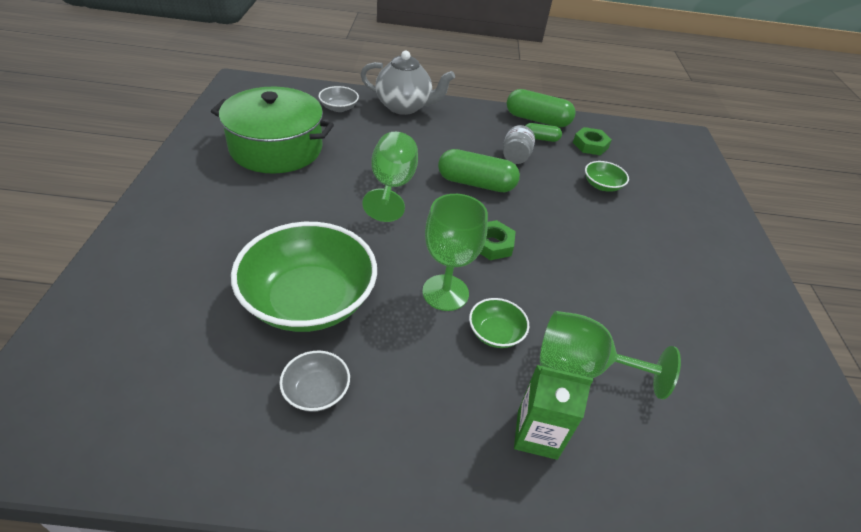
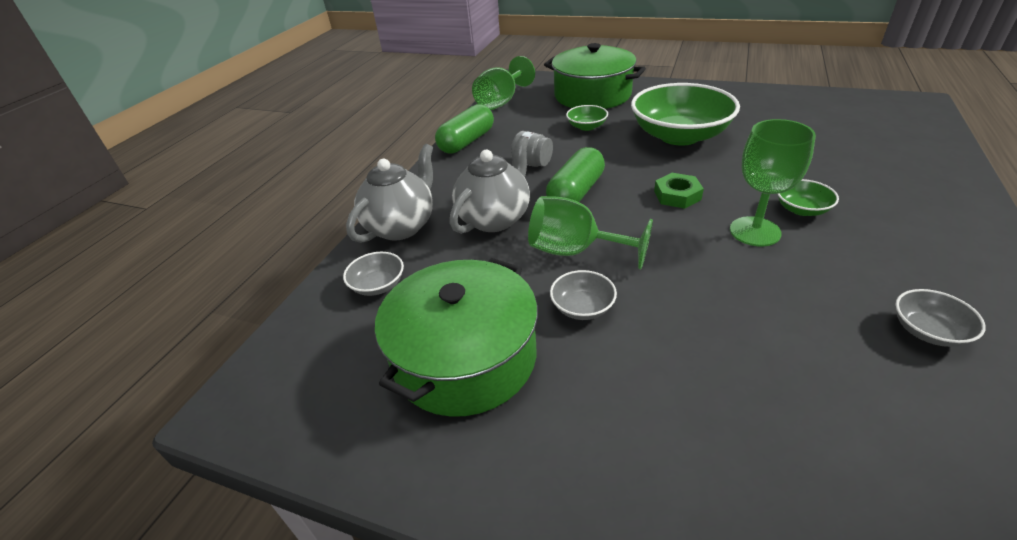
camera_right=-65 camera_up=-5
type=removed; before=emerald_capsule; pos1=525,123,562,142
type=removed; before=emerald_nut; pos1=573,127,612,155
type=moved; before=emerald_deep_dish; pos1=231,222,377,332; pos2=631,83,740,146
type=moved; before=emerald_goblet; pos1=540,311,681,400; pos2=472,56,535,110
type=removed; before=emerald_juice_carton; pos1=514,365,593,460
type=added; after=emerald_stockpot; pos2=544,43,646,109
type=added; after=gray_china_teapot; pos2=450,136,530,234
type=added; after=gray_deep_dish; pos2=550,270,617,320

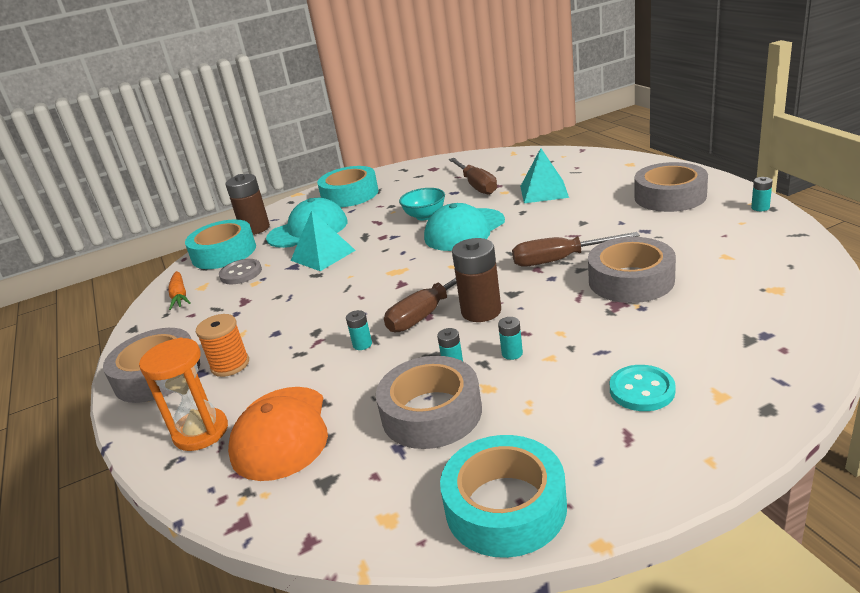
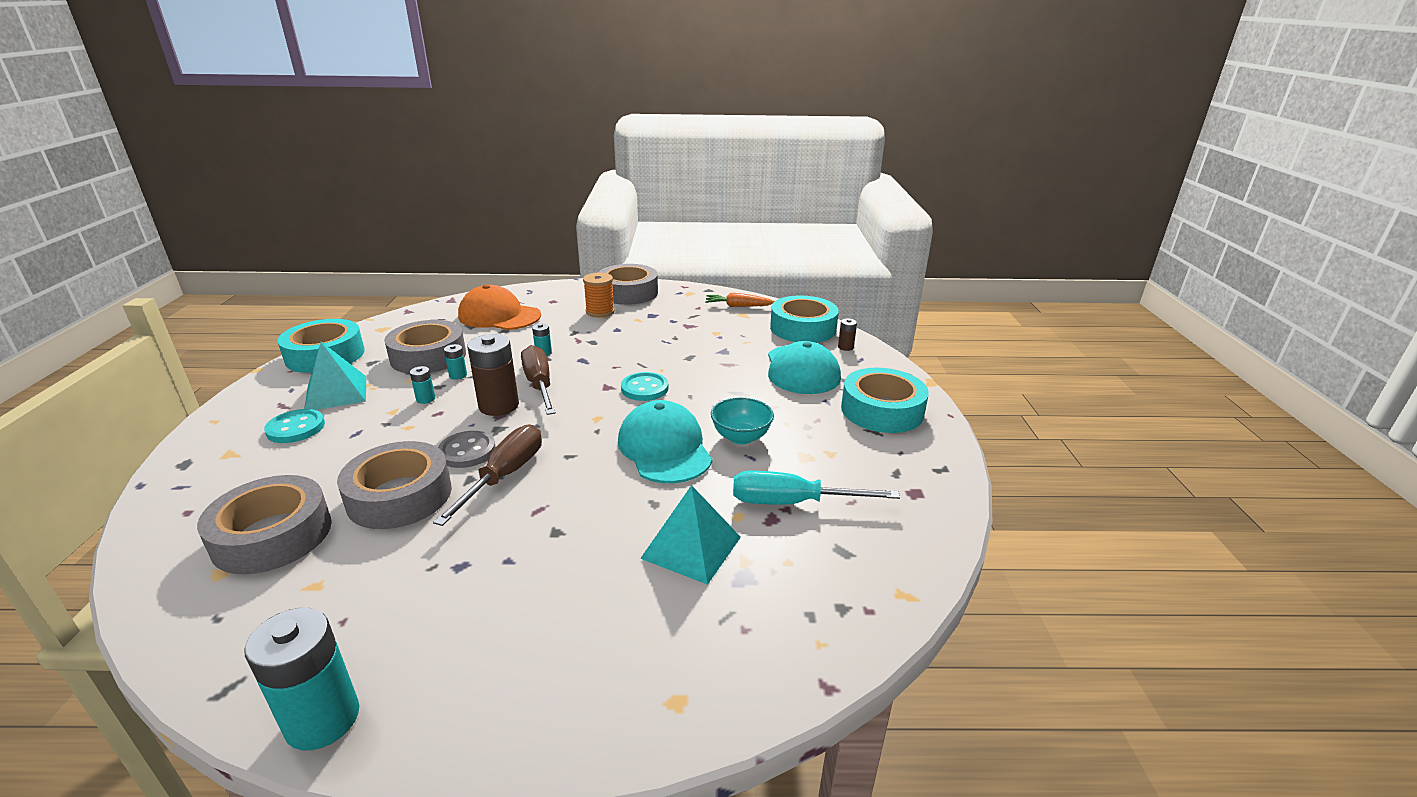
camera_right=110 camera_up=0
type=recoloured; before=brown_screwdriver; after=aqua_screwdriver; pos1=449,158,497,195; pos2=733,471,900,505
type=moved; before=gray_sticky_tape; pos1=634,162,708,212; pos2=197,475,332,574
type=resized; before=brown_AA_battery; pos1=226,174,270,235; pos2=838,318,857,351; scale=0.47
type=resized; before=aqua_AA_battery; pos1=751,177,773,211; pos2=244,608,359,750; scale=2.12
type=moved; before=aqua_solid_pyramid; pos1=291,210,356,271; pos2=304,342,366,410
type=moved; before=gray_shirt_button; pos1=219,259,262,284; pos2=438,431,496,468
type=removed; before=orange-coloured_sandglass; pos1=139,338,228,451
type=added; after=aqua_shirt_button; pos2=621,372,668,401

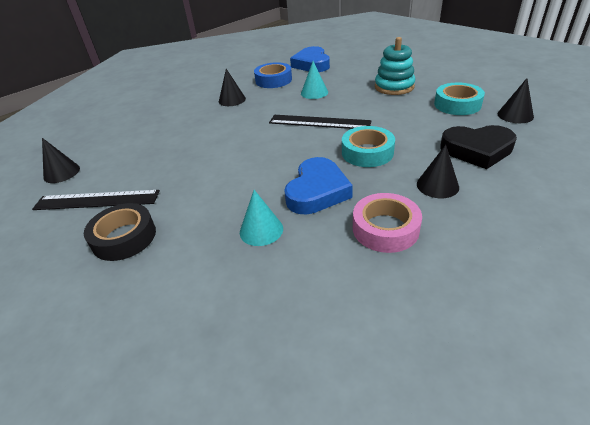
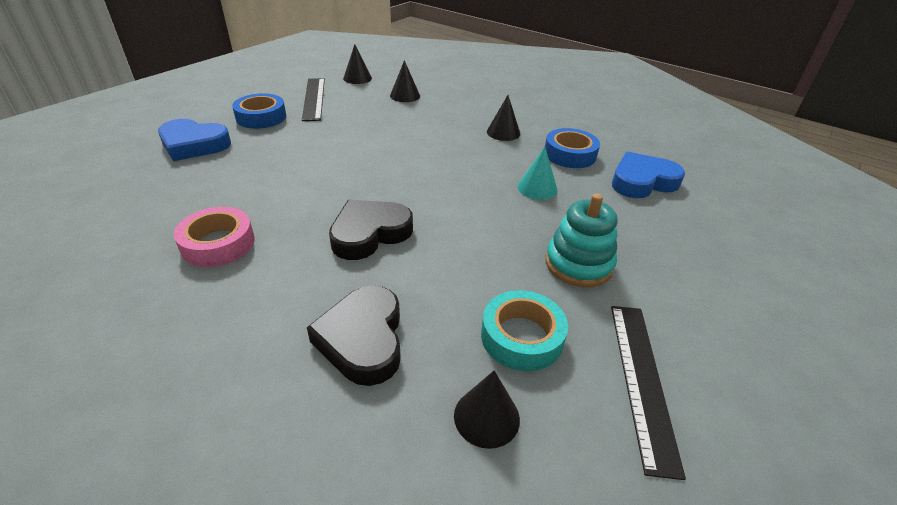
camera_right=75 camera_up=0
type=moved; before=black_straightedge; pos1=269,115,372,129; pos2=611,306,686,480
type=replaced; before=aqua_sticky_tape; after=black_heart_shape; pos1=342,126,395,167; pos2=329,200,413,260
type=moved; before=black_cone_shape; pos1=417,145,459,198; pos2=390,60,420,102
type=moved; before=cobalt_heart_shape; pos1=284,157,353,215; pos2=158,119,231,161
type=removed; before=aqua_cone_shape; pos1=240,190,283,246
type=recoloured; before=black_sticky_tape; after=cobalt_sticky_tape; pos1=84,203,156,261; pos2=232,93,286,129

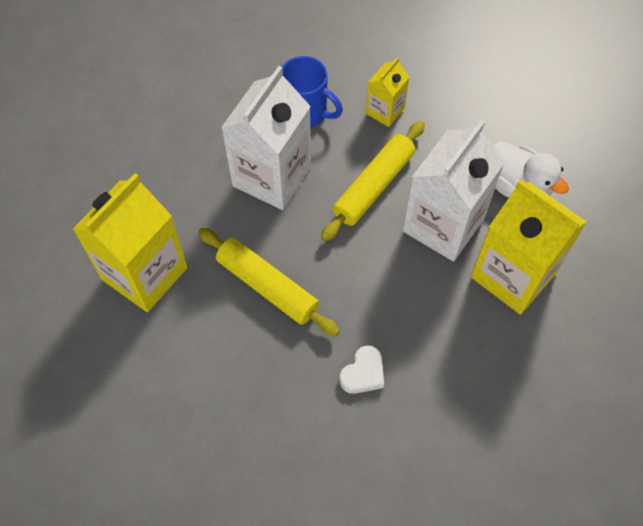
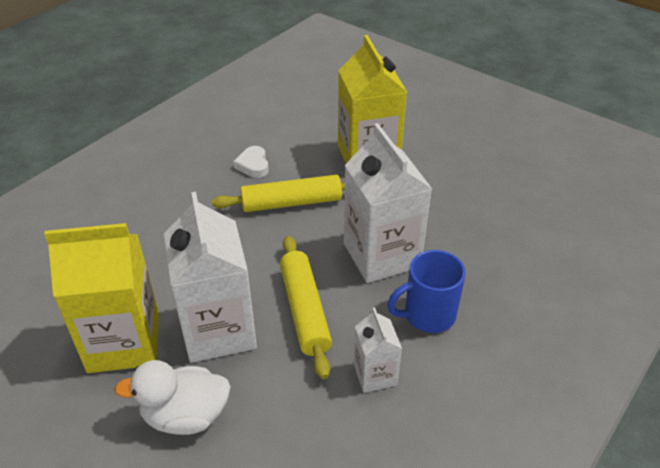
camera_right=130 camera_up=-20
type=recoloured; before=yellow_juice_carton; after=pure_white_juice_carton; pos1=365,57,409,127; pos2=354,307,402,393
type=moved; before=pure_white_heart_shape; pos1=339,345,384,394; pos2=233,146,269,178

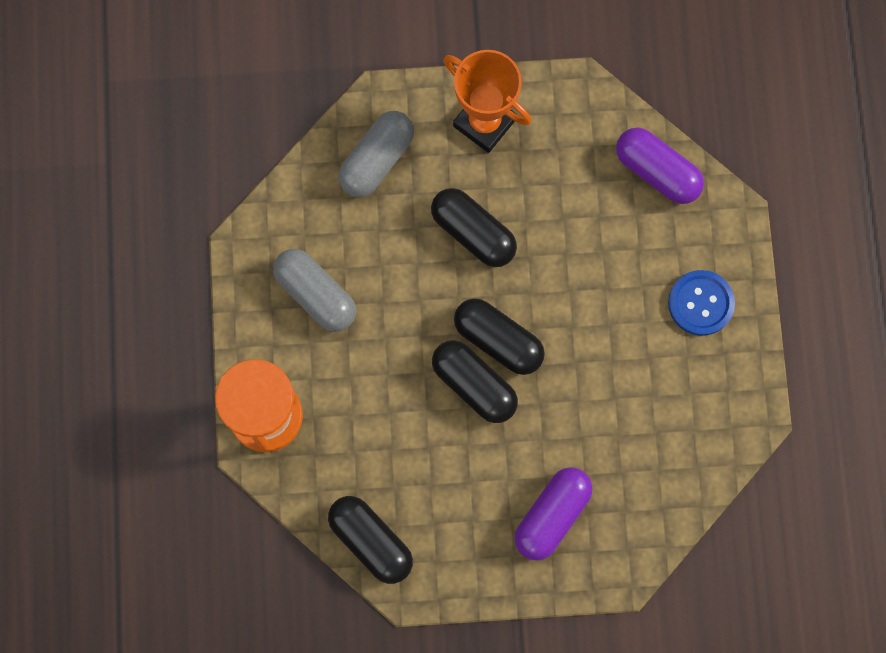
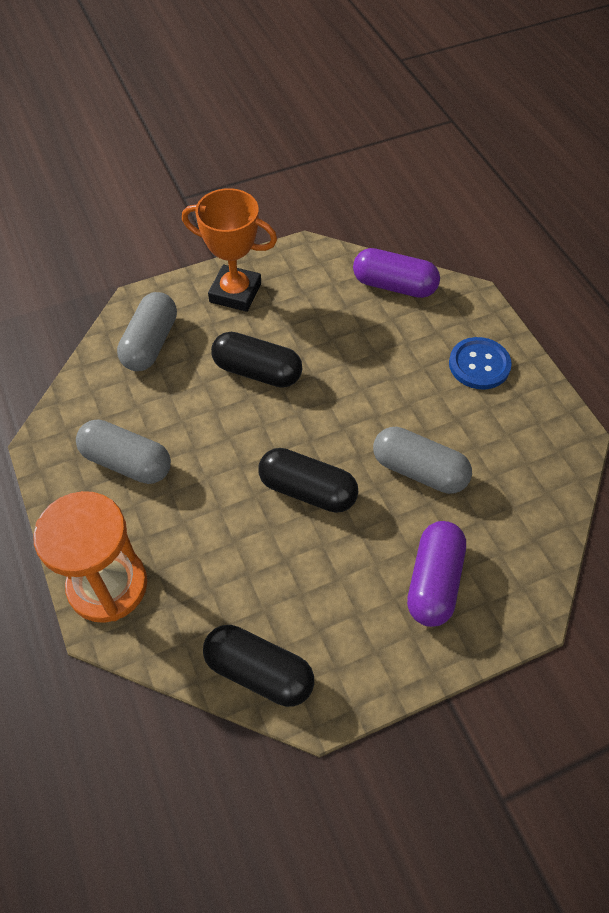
camera_right=-20 camera_up=-20
type=removed; before=black_capsule; pos1=454,298,545,375
type=added; after=gray_capsule; pos2=373,427,472,494

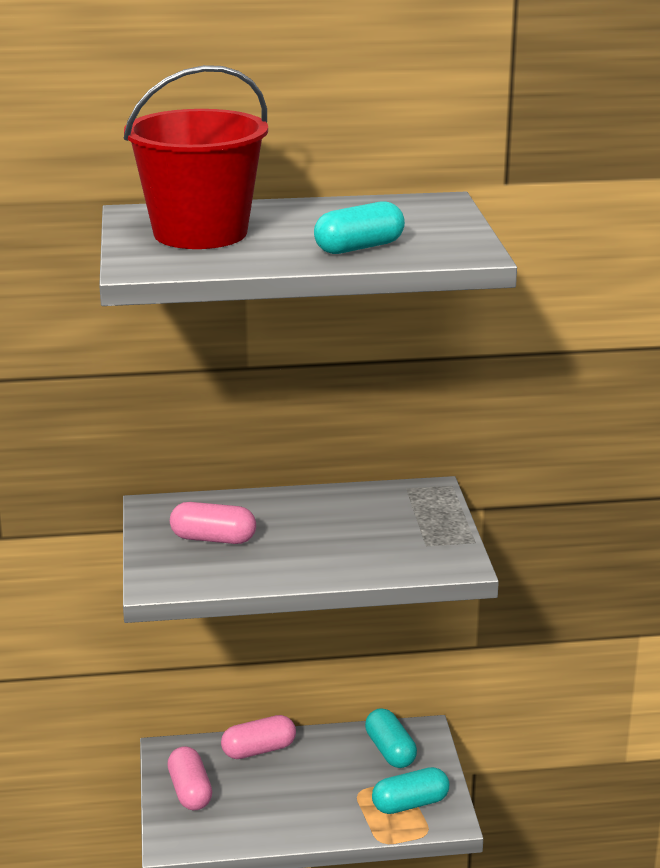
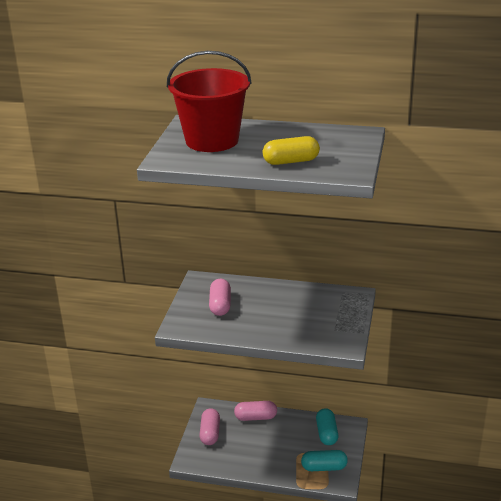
camera_right=20 camera_up=5
type=recoloured; before=aqua_capsule; after=yellow_capsule; pos1=314,202,405,254; pos2=263,136,320,165
type=turned; before=rosy_capsule; pos1=170,502,256,544; pos2=209,279,231,316; turn=60

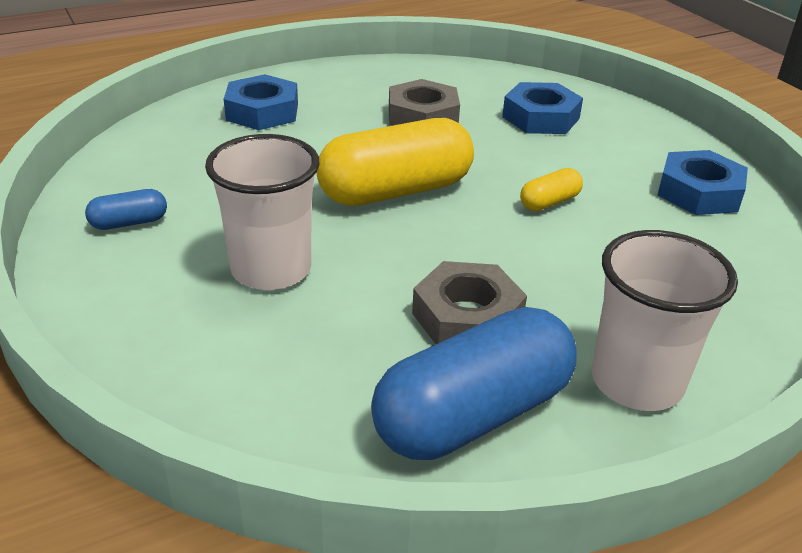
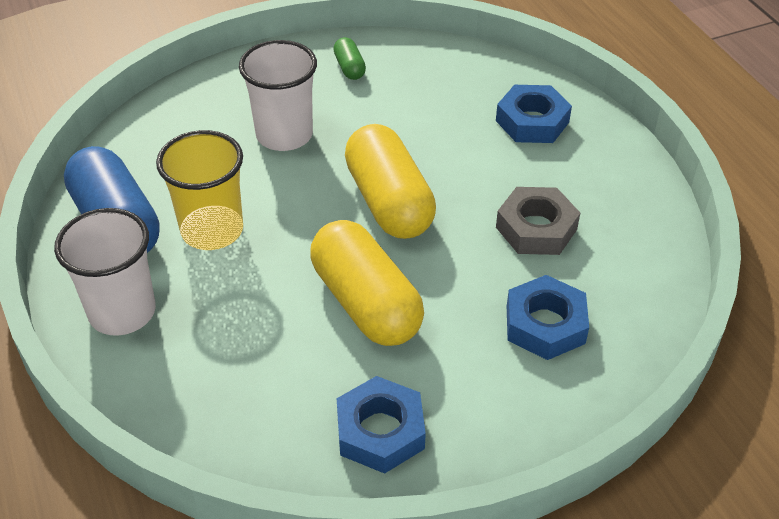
camera_right=95 camera_up=10
type=resized; before=yellow_capsule; pos1=520,168,583,211; pos2=310,220,424,346; scale=2.24
type=recoloured; before=cobalt_capsule; after=emerald_capsule; pos1=85,189,167,230; pos2=333,37,366,80
type=replaced; before=gray_nut; after=yellow_tumbler; pos1=412,261,527,344; pos2=156,130,243,250

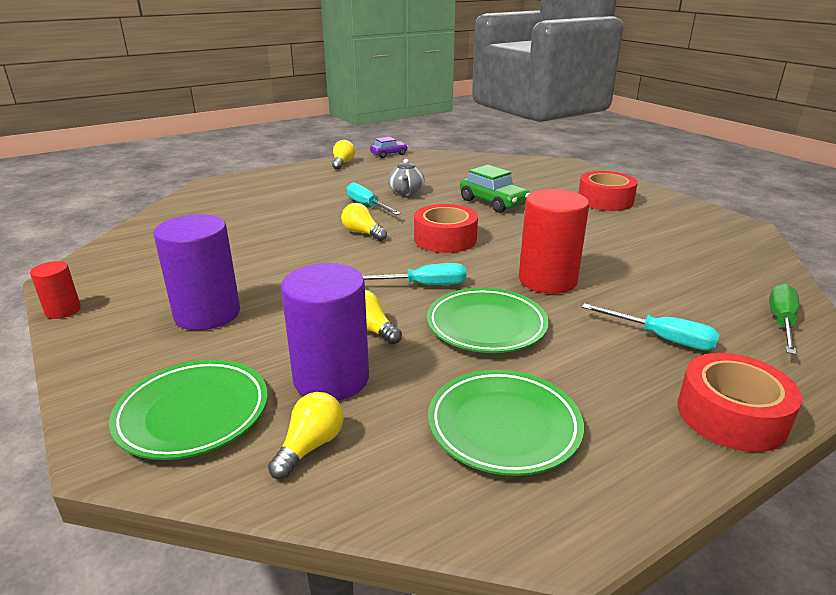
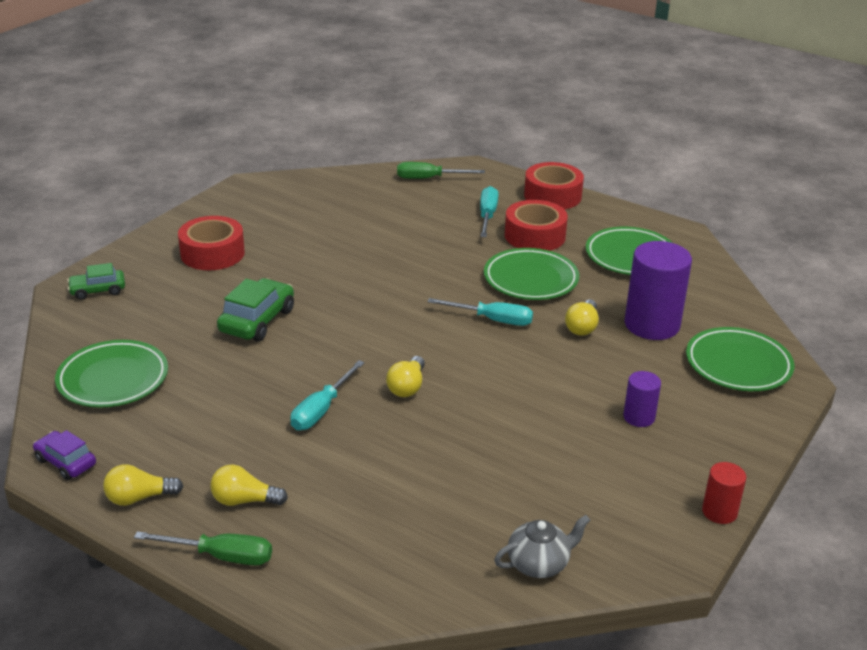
camera_right=-115 camera_up=5
type=moved; before=gray_china_teapot; pos1=388,158,425,196; pos2=494,515,590,578
type=removed; before=scarlet_solid_cylinder; pos1=519,189,589,294
type=moved; before=scarlet_sticky_tape; pos1=414,204,478,253; pos2=505,200,568,251
type=resized; before=violet_solid_cylinder; pos1=154,214,240,330; pos2=623,371,661,427; scale=0.51
type=turned; before=aqua_screwdriver; pos1=363,263,467,285; pos2=428,298,533,326; turn=135
type=moved; before=yellow_lightbulb; pos1=268,392,344,479; pos2=210,464,288,506
type=added; after=emerald_automobile; pos2=67,263,125,300
type=added; after=emerald_dinner_plate; pos2=55,340,168,407
type=added; after=emerald_screwdriver; pos2=134,531,272,565

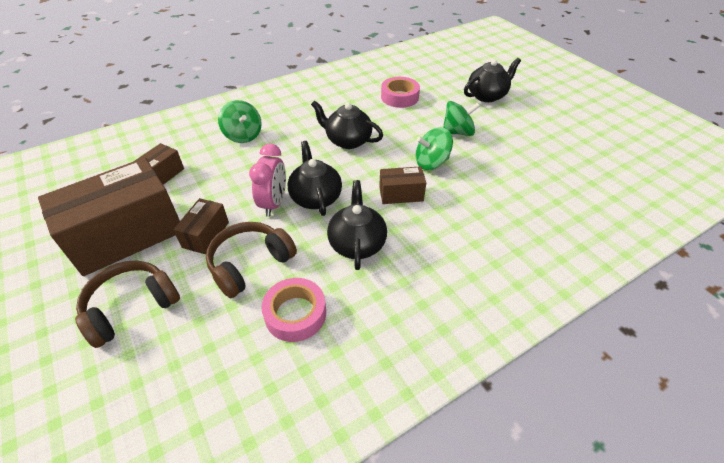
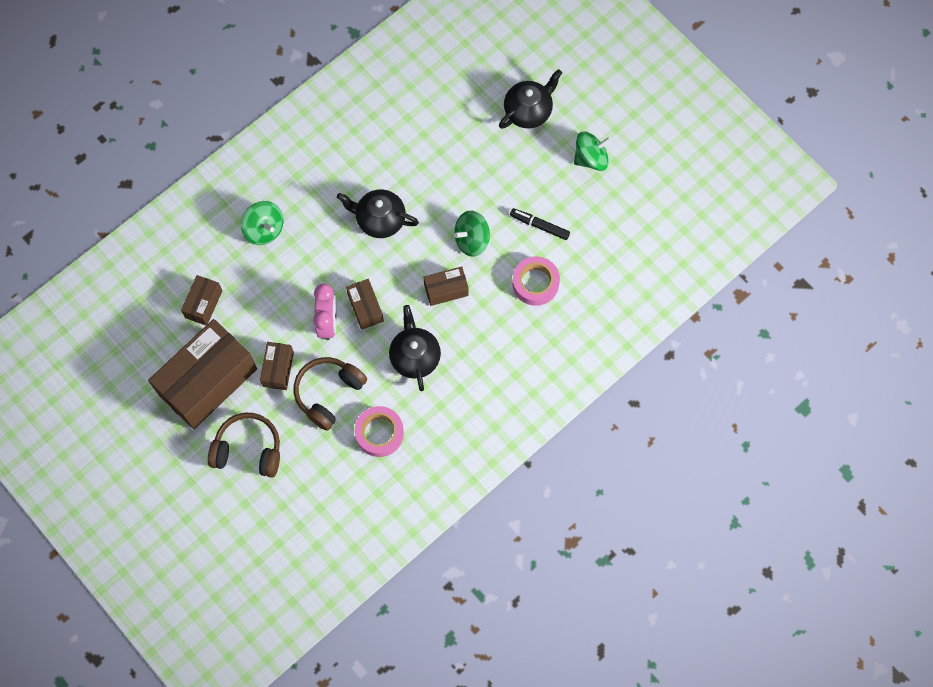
camera_right=-10 camera_up=25
type=moved; before=rosy_sticky_tape; pos1=381,77,420,108; pos2=512,256,560,306
type=moved; before=emerald_toy_top; pos1=443,101,480,136; pos2=574,132,612,171
type=replaced; before=black_china_teapot; after=brown_box; pos1=288,141,342,216; pos2=346,279,384,330
type=turned; before=brown_over-ear_headphones; pos1=75,261,180,348; pos2=208,413,280,478; turn=60
type=added; after=black_marker; pos2=510,208,570,240

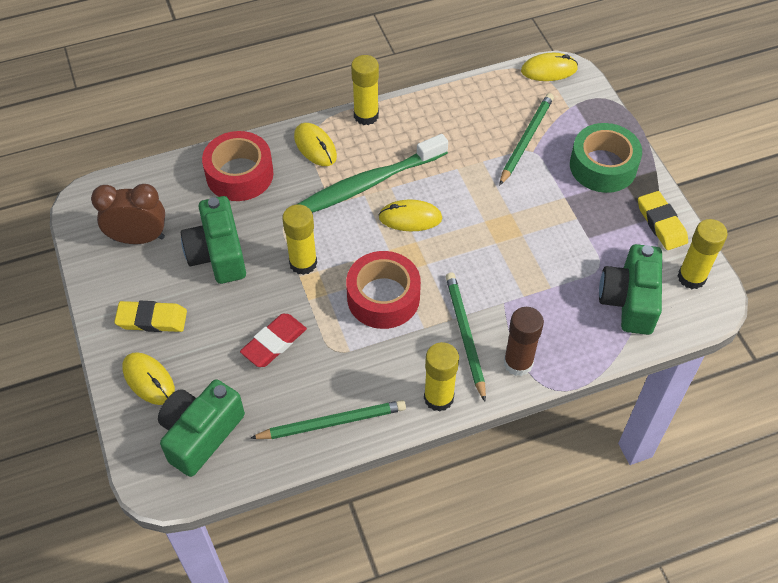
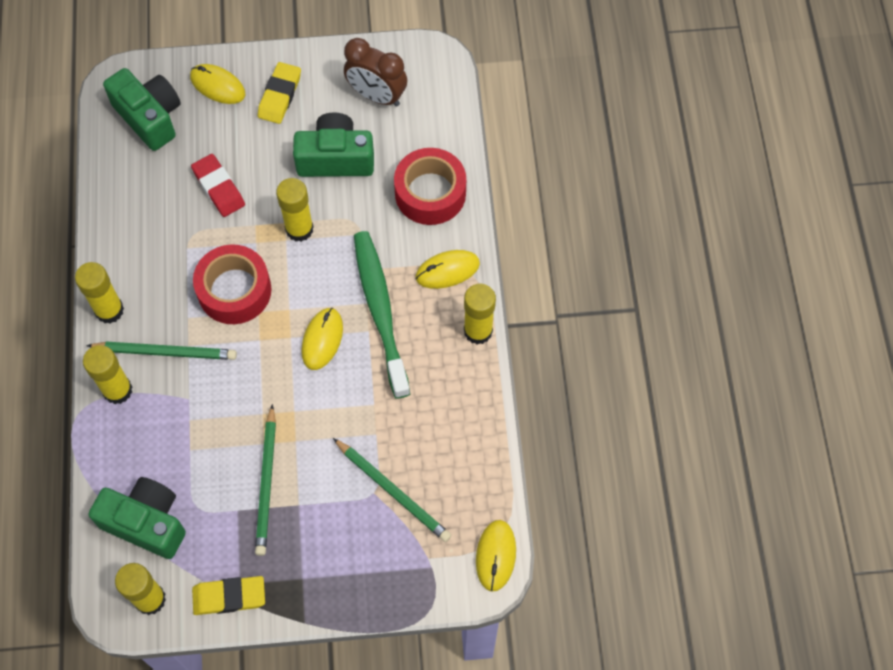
camera_right=105 camera_up=10
type=removed; before=emerald_sticky_tape; pos1=570,123,642,193
type=turned; before=brown_bedside_clock; pos1=91,184,165,244; pos2=344,38,407,107; turn=105
type=recoloured; before=brown_stick_of_glue; after=yellow_stick_of_glue; pos1=504,307,544,376; pos2=83,345,132,404
type=turned; before=yellow_mouse; pos1=122,352,175,405; pos2=190,64,245,104; turn=60
type=moved; before=emerald_pencil; pos1=250,400,406,439; pos2=255,404,276,556

